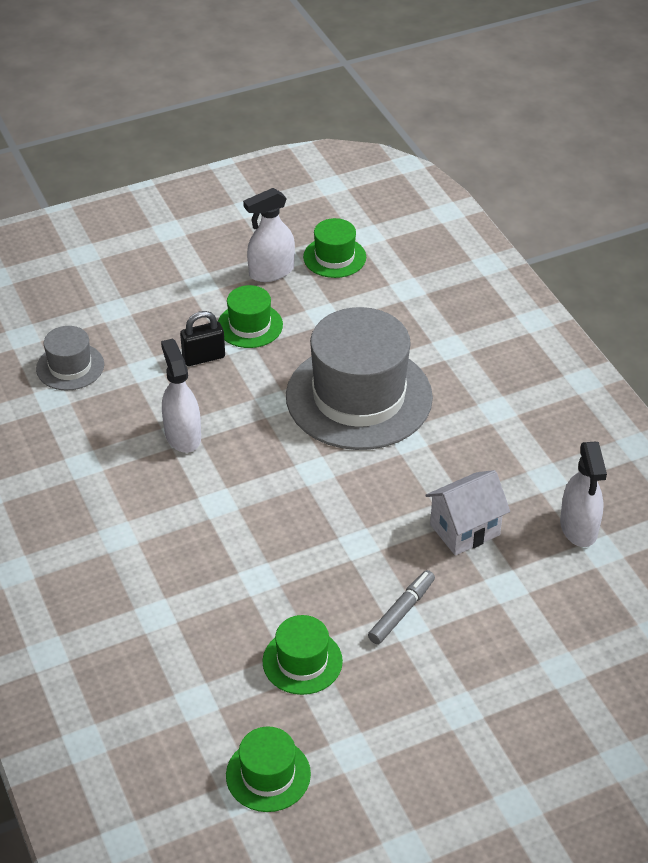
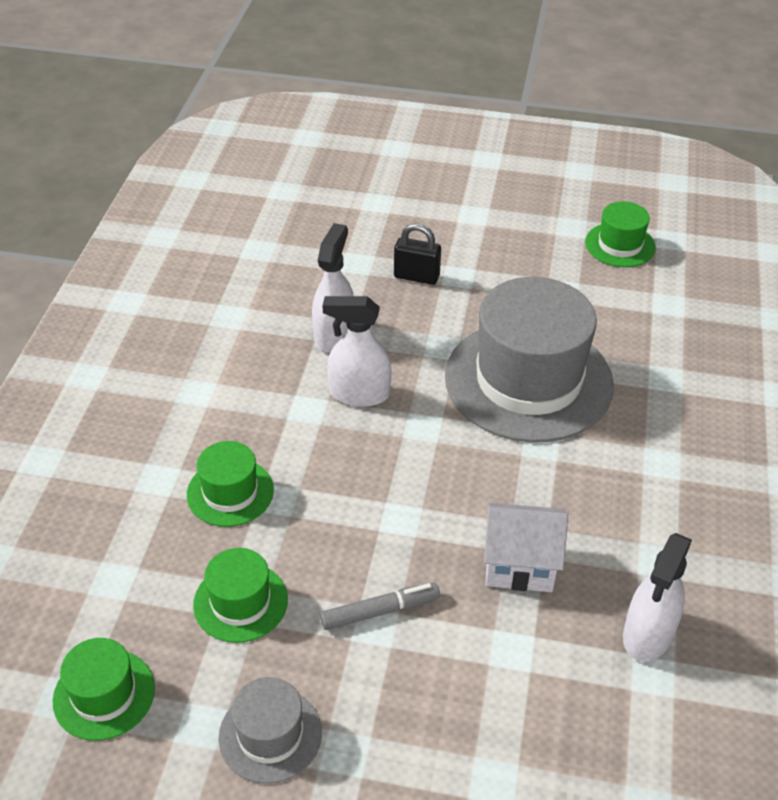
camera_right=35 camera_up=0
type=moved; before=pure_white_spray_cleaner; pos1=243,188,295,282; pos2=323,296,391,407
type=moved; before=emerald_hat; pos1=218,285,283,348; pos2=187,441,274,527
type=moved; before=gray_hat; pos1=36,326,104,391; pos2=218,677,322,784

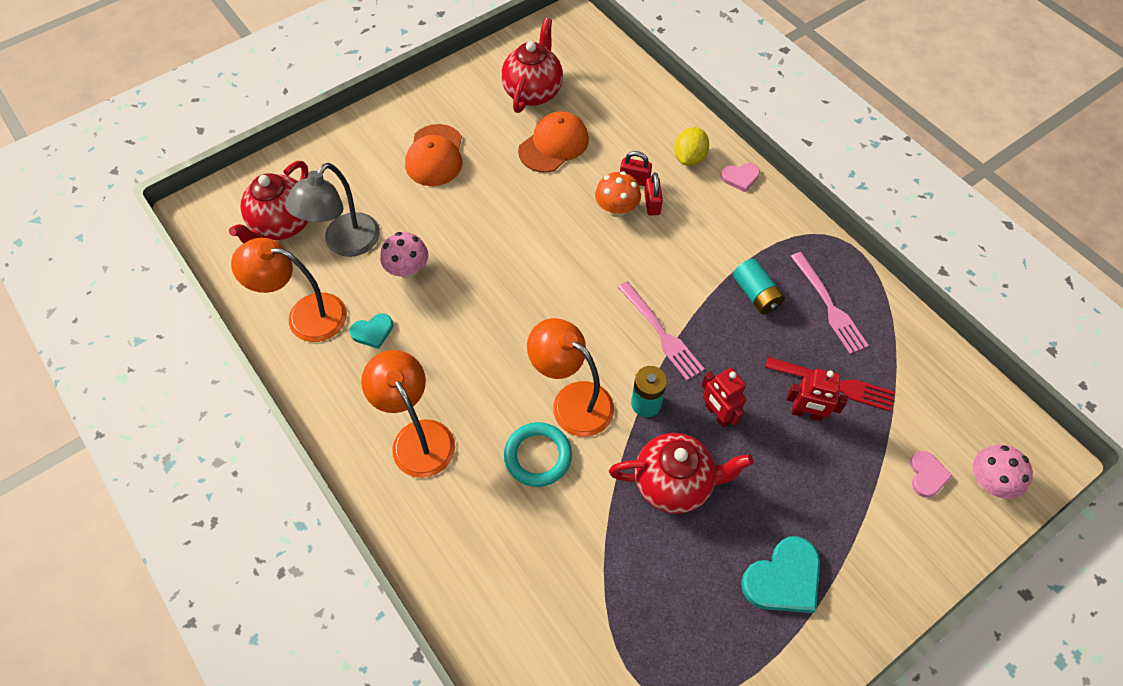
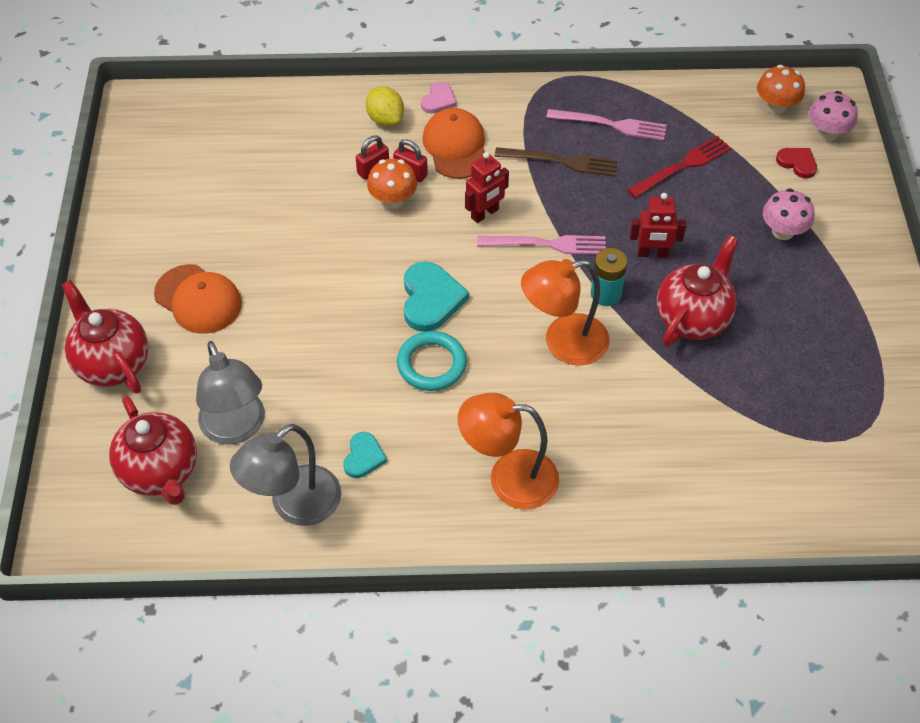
camera_right=-55 camera_up=-5
type=moved; before=scarlet_china_teapot; pos1=501,18,563,113; pos2=62,280,148,394
type=moved; before=orange-coloured_cap; pos1=518,111,589,173; pos2=422,108,485,179
type=moved; before=rosy_fungus; pos1=380,232,428,278; pos2=763,188,814,240
type=recoloured; before=orange-coloured_lamp; after=gray_lamp; pos1=231,238,347,342; pos2=230,424,341,526
type=replaced; before=aqua_AA_battery; after=brown_dinner_fork; pos1=733,258,785,315; pos2=495,147,618,177
type=moved; before=scarlet_toy_robot; pos1=786,369,848,421; pos2=465,152,509,223
type=moved; before=aqua_ring; pos1=504,422,572,487; pos2=397,331,467,391
type=recoloured; before=rosy_heart_shape; after=scarlet_heart_shape; pos1=910,451,953,498; pos2=776,148,817,178
type=moved; before=aqua_heart_shape; pos1=741,536,820,613; pos2=404,261,469,332
type=added; after=orange-coloured_fungus; pos2=757,65,805,114

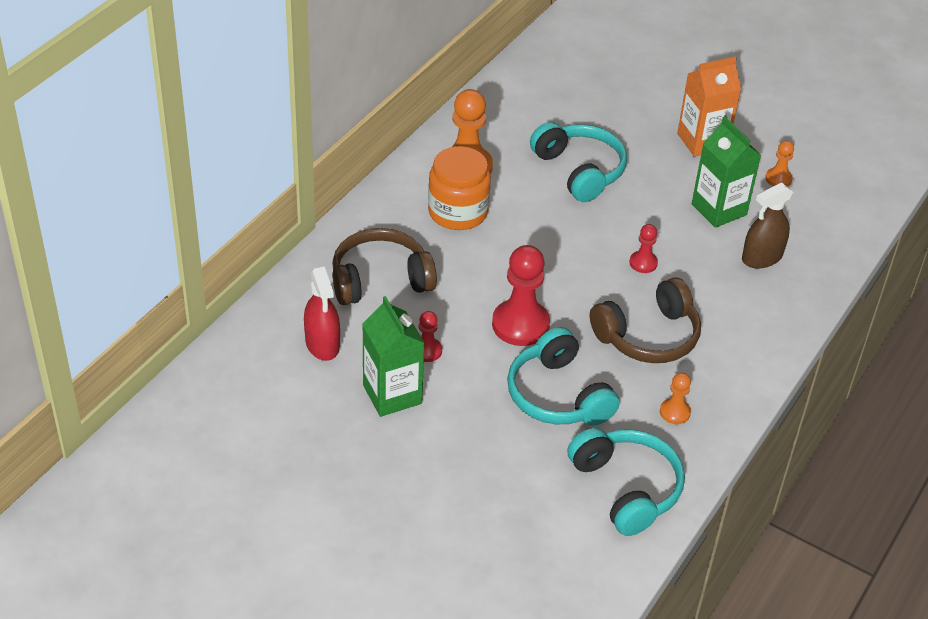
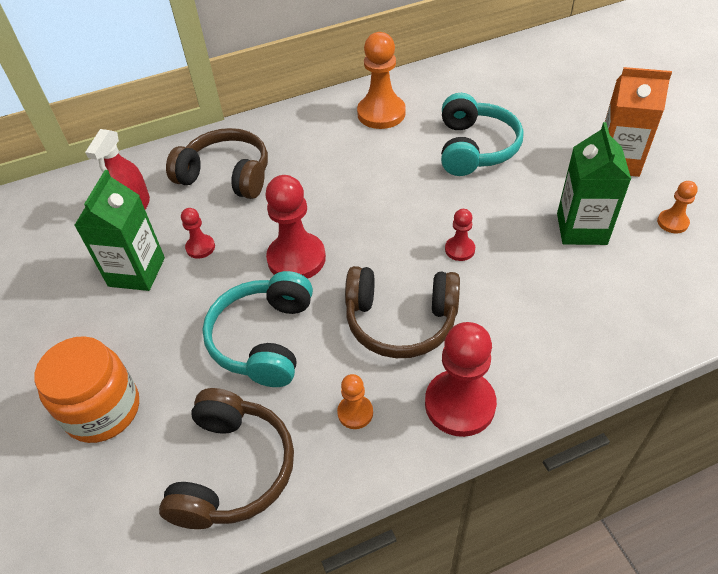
camera_right=40 camera_up=5
type=moved; before=orange-coloured_jam_jar; pos1=428,146,491,230; pos2=34,336,139,443
type=removed; before=brown_spray_cleaner; pos1=742,182,793,269
type=recoloured; before=aqua_over-ear_headphones; after=brown_over-ear_headphones; pos1=567,428,685,536; pos2=159,388,294,529
type=added; after=scarlet_game_pawn; pos2=425,322,497,437

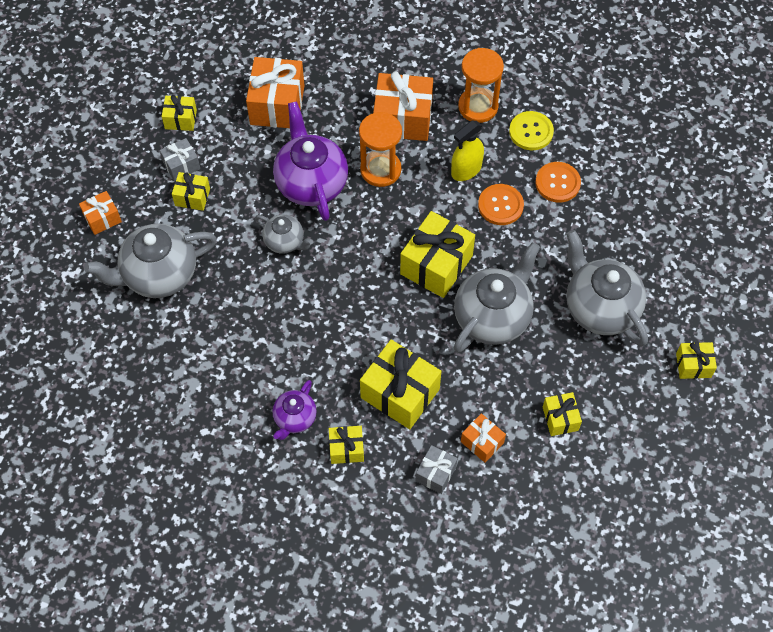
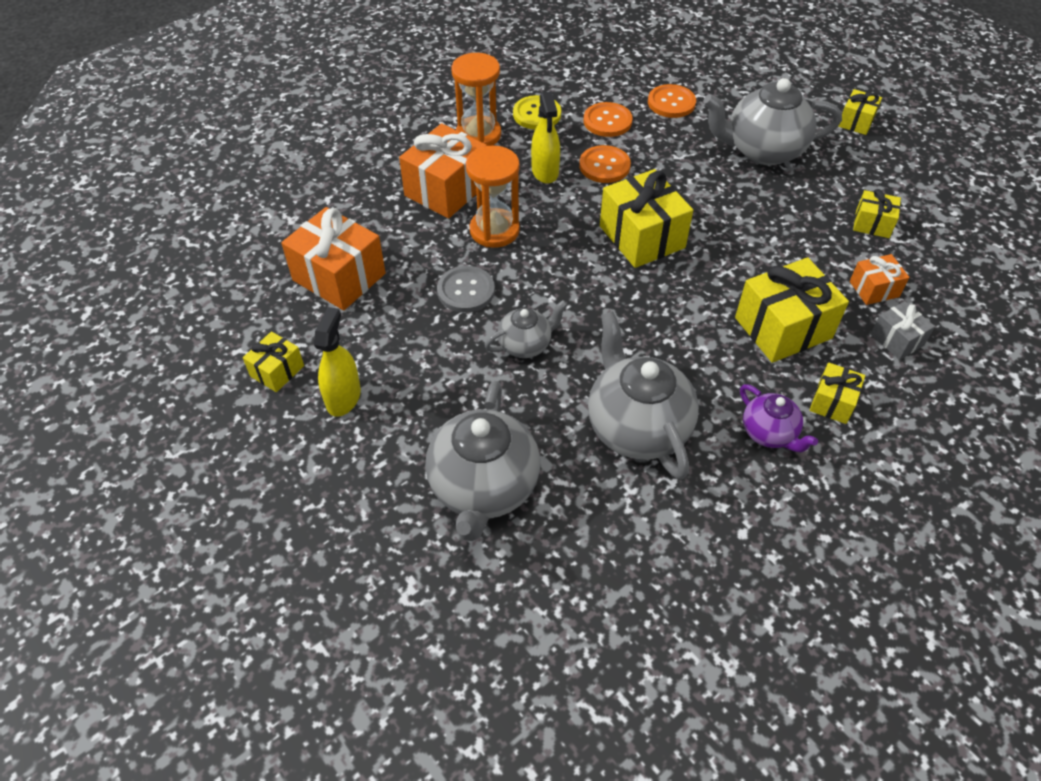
camera_right=-60 camera_up=-10
type=replaced; before=violet_china_teapot; after=gray_shirt_button; pos1=273,101,348,221; pos2=437,266,495,313
type=replaced; before=gray_present; after=yellow_spray_cleaner; pos1=160,138,200,181; pos2=314,307,361,417
type=removed; before=yellow_present; pos1=172,172,210,211
type=removed; before=orange-coloured_present; pos1=79,191,122,235
type=moved; before=gray_china_teapot; pos1=454,242,540,353; pos2=588,311,699,480
type=added; after=orange-coloured_shirt_button; pos2=648,84,696,118

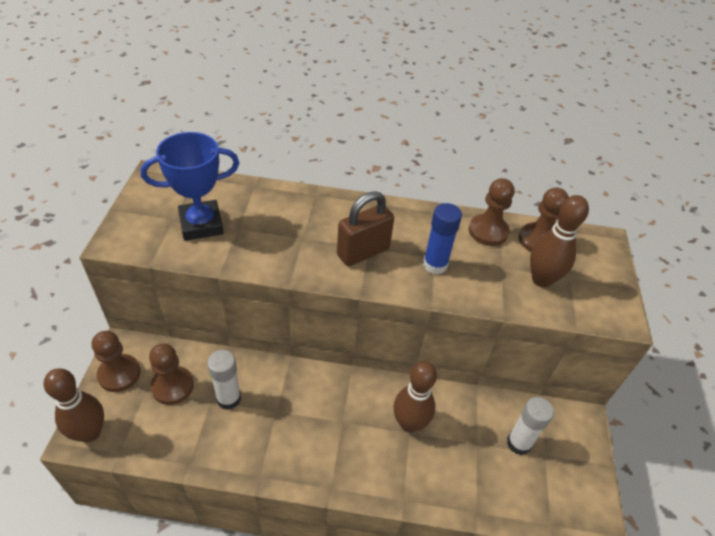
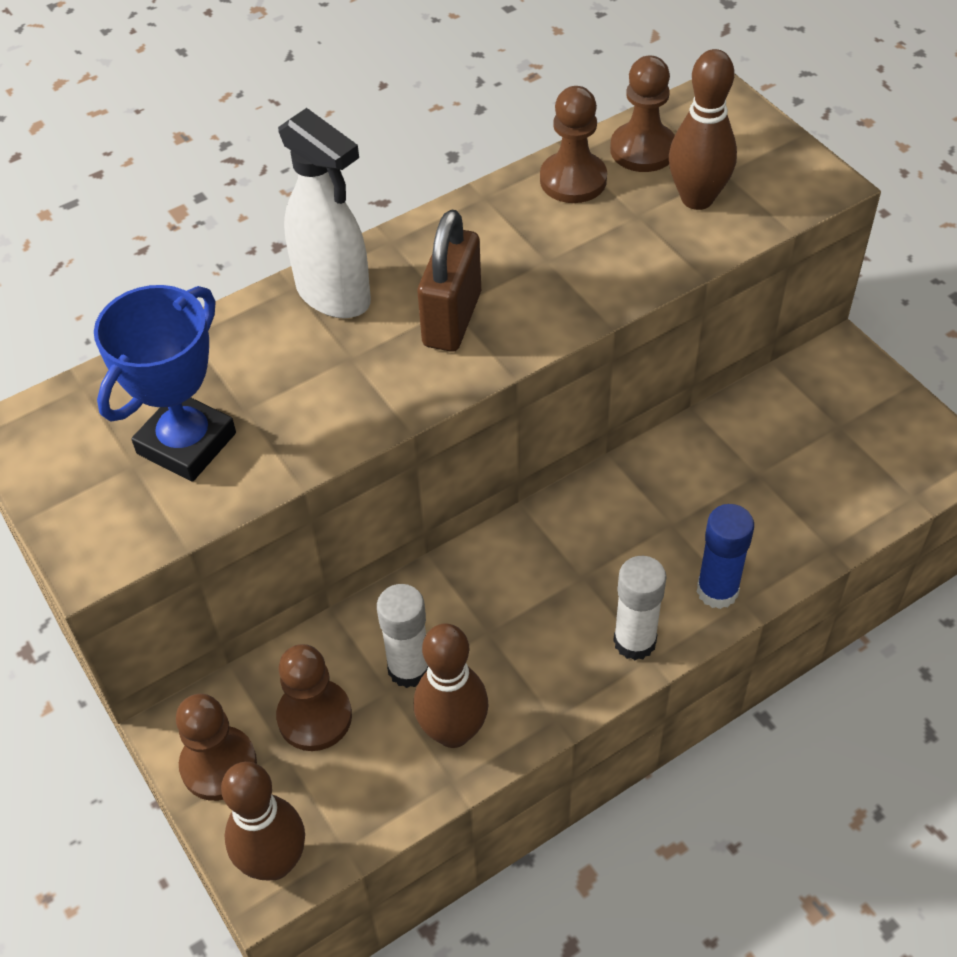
camera_right=-35 camera_up=5
type=moved; before=cobalt_stick_of_glue; pos1=423,203,462,275; pos2=697,504,754,609
type=moved; before=brown_skittle; pos1=394,361,437,433; pos2=414,623,488,748
type=moved; before=pure_white_stick_of_glue; pos1=507,397,554,455; pos2=613,556,667,660
type=added; after=pure_white_spray_cleaner; pos2=278,108,371,318

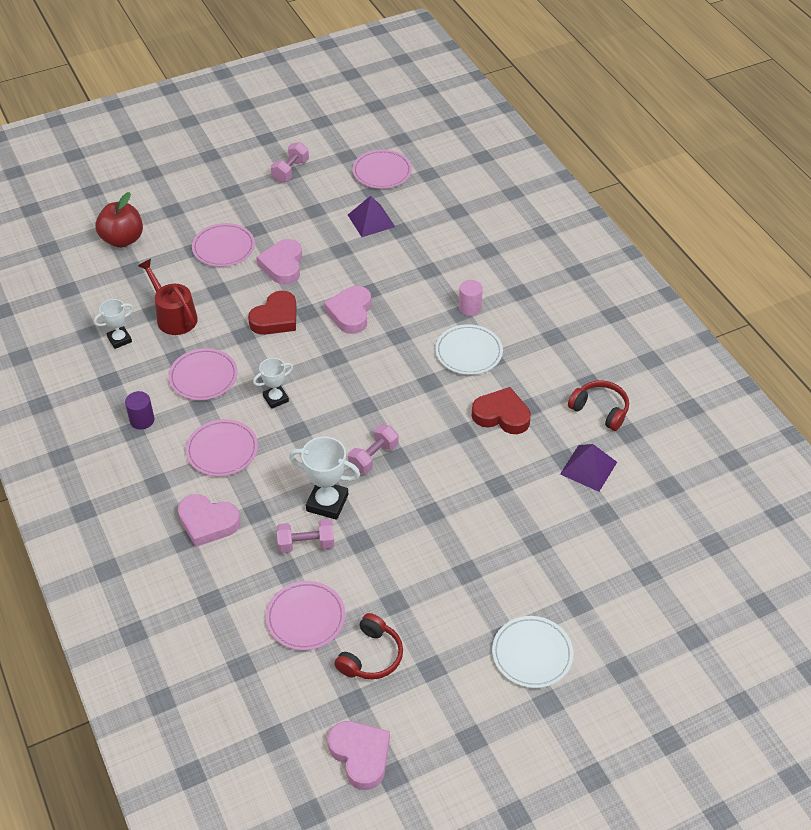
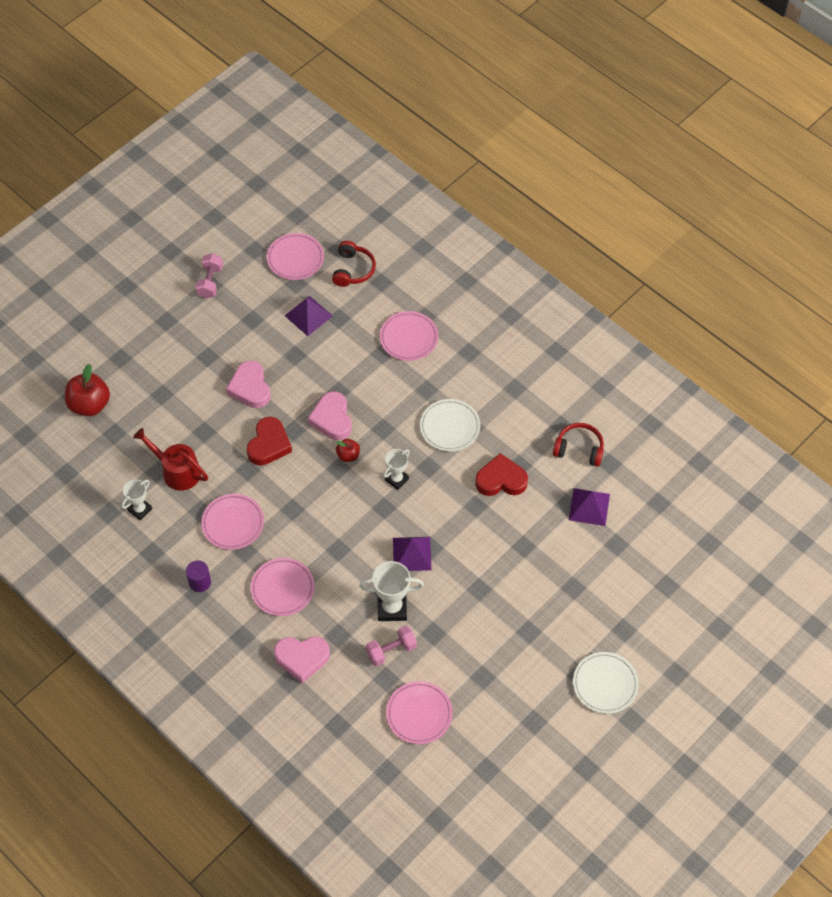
camera_right=-20 camera_up=10
type=moved; before=rosy_dinner_plate; pos1=192,223,255,267; pos2=380,311,438,361
type=removed; before=rosy_solid_cylinder; pos1=459,280,483,316
type=moved; before=pure_white_prize_cup; pos1=253,358,293,409; pos2=383,449,410,490
type=replaced; before=rosy_dumbbell; after=violet_solid_pyramid; pos1=348,424,398,474; pos2=393,537,432,571
type=moved; before=scarlet_over-ear_headphones; pos1=334,613,403,680; pos2=332,241,376,287
type=removed; before=rosy_heart_shape; pos1=328,721,390,790
type=added; after=scarlet_toy_apple; pos2=336,439,360,462

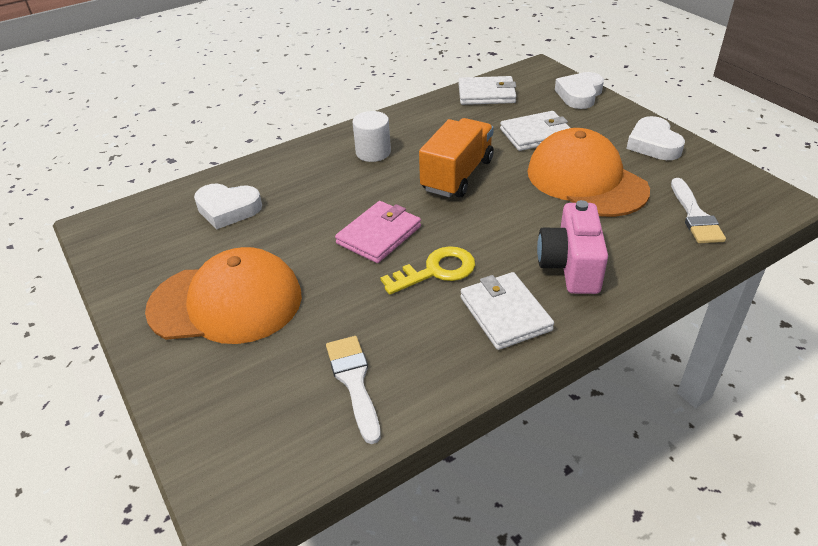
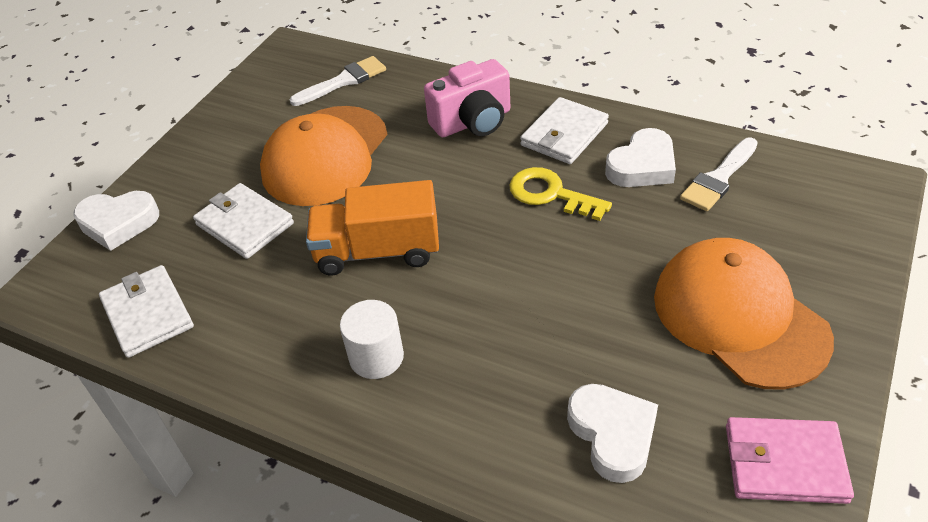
camera_right=-120 camera_up=5
type=moved; before=pure_white_heart_shape; pos1=626,116,685,160; pos2=605,128,676,187
type=moved; before=rosy_wallet; pos1=335,201,421,263; pos2=726,417,854,504

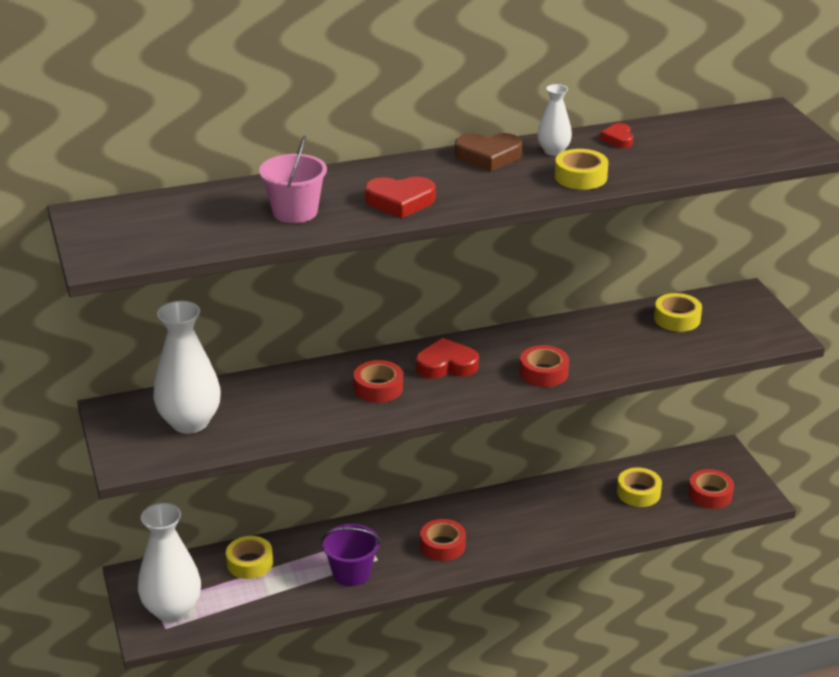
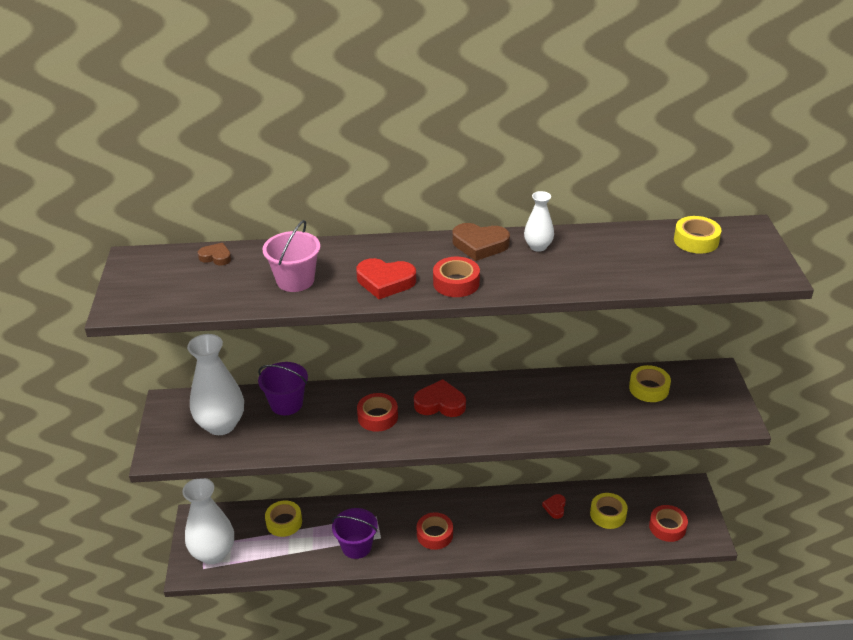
camera_right=15 camera_up=5
type=moved; before=scarlet_heart_shape; pos1=600,123,633,148; pos2=542,494,566,519
type=moved; before=yellow_sticky_tape; pos1=555,149,608,190; pos2=674,216,721,254
type=moved; before=scarlet_sticky_tape; pos1=520,345,569,387; pos2=433,257,480,297
type=added; after=brown_heart_shape; pos2=198,243,231,266
type=added; after=violet_sand_bucket; pos2=258,362,308,415

